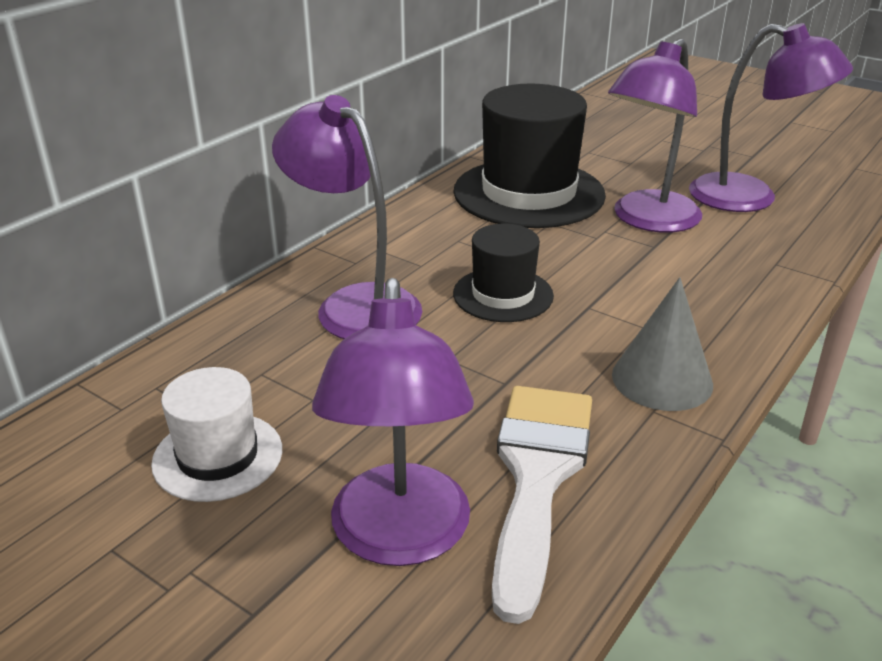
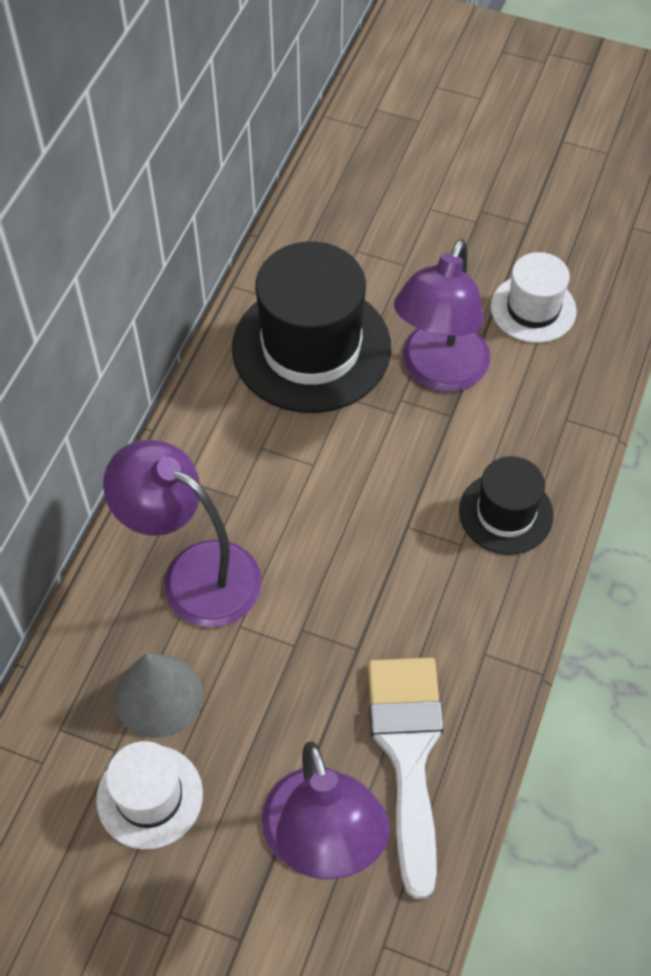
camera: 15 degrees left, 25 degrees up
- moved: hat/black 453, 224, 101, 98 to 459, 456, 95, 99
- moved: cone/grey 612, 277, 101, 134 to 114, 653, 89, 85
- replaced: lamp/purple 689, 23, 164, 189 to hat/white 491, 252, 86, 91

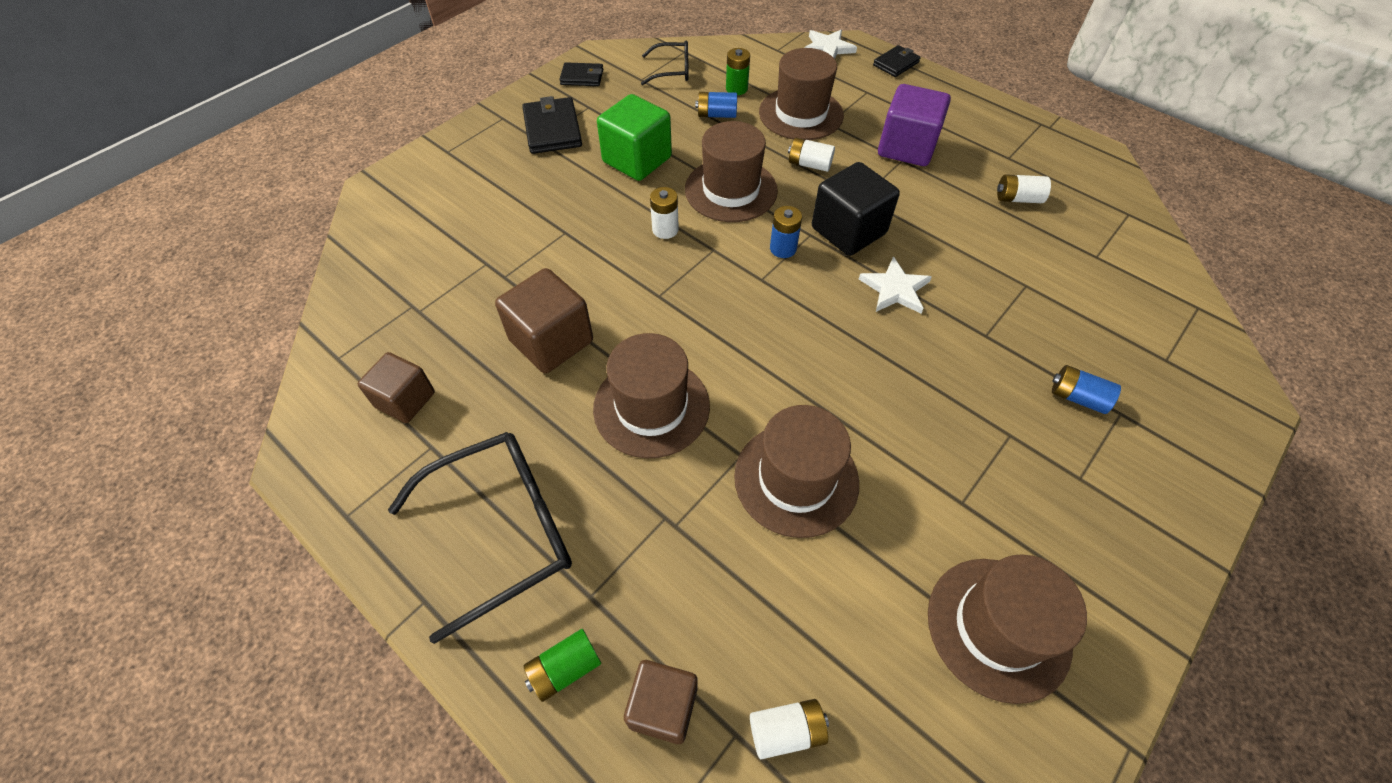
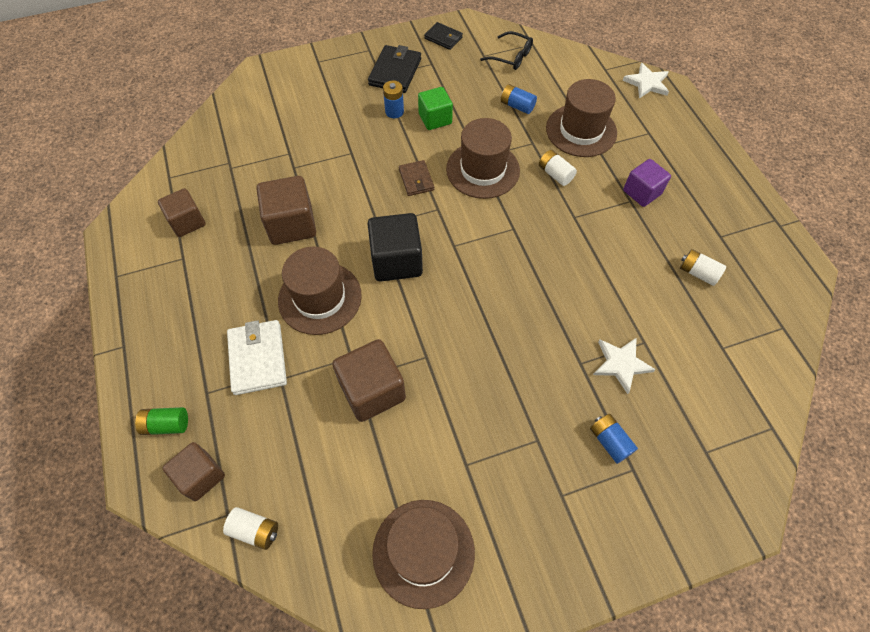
camera: 30 degrees right, 5 degrees up
- removed: glasses/black 388, 432, 184, 212
- removed: battery/green 726, 48, 24, 47
- removed: wallet/black 873, 45, 48, 32
- added: wallet/white 227, 320, 60, 75
- moved: battery/blue 770, 206, 32, 52 to 383, 80, 21, 38
- moved: cube/black 812, 162, 88, 94 to 367, 213, 56, 69
- moved: star/white 859, 257, 73, 56 to 593, 337, 63, 57
- replaced: battery/white 650, 187, 29, 52 to wallet/brown 399, 160, 35, 36
- replaced: hat/brown 734, 405, 125, 133 to cube/brown 332, 339, 74, 83
- resized: cube/green 597, 94, 75, 87 = 418, 87, 35, 43 x0.67
- resized: cube/purple 878, 84, 73, 82 = 623, 159, 48, 48 x0.67

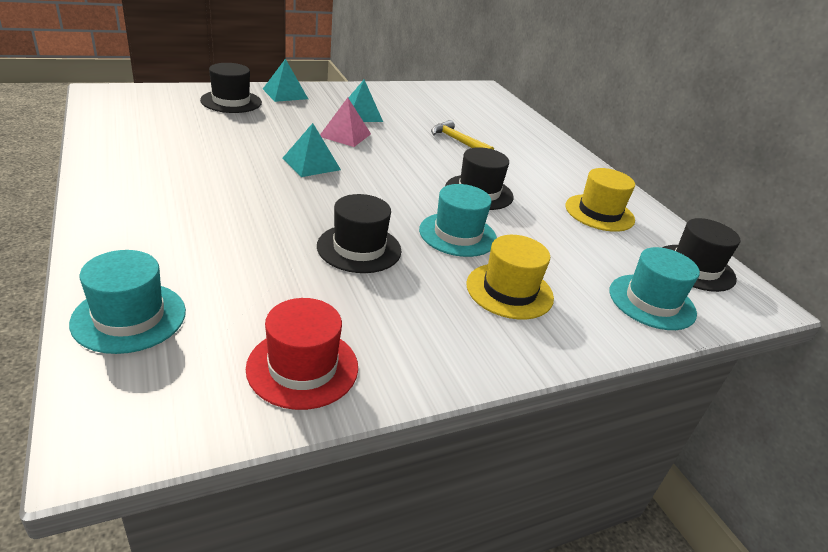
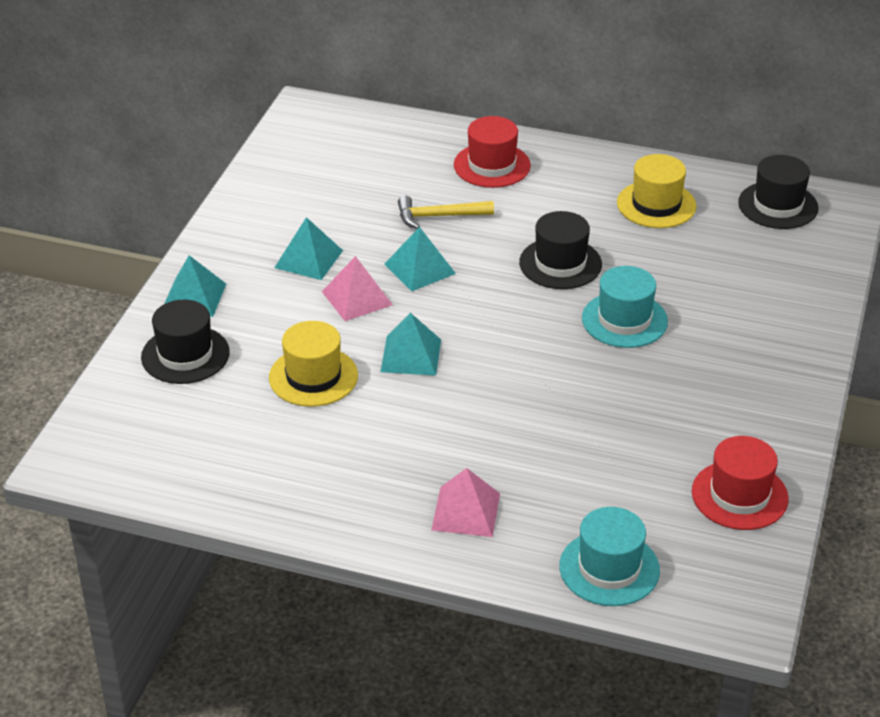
camera: 45 degrees left, 5 degrees up
- removed: hat/black 317, 194, 84, 79
- removed: hat/turquoise 610, 247, 90, 83
- added: pyramid/turquoise 384, 227, 72, 64
- added: pyramid/pink 431, 468, 69, 69
- added: hat/red 454, 116, 77, 72
- moved: hat/yellow 466, 235, 88, 84 to 269, 321, 89, 86

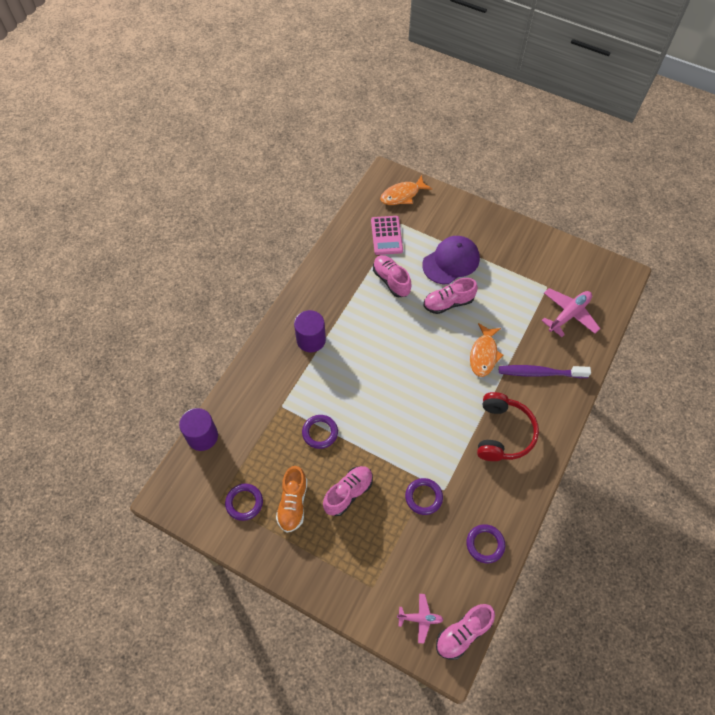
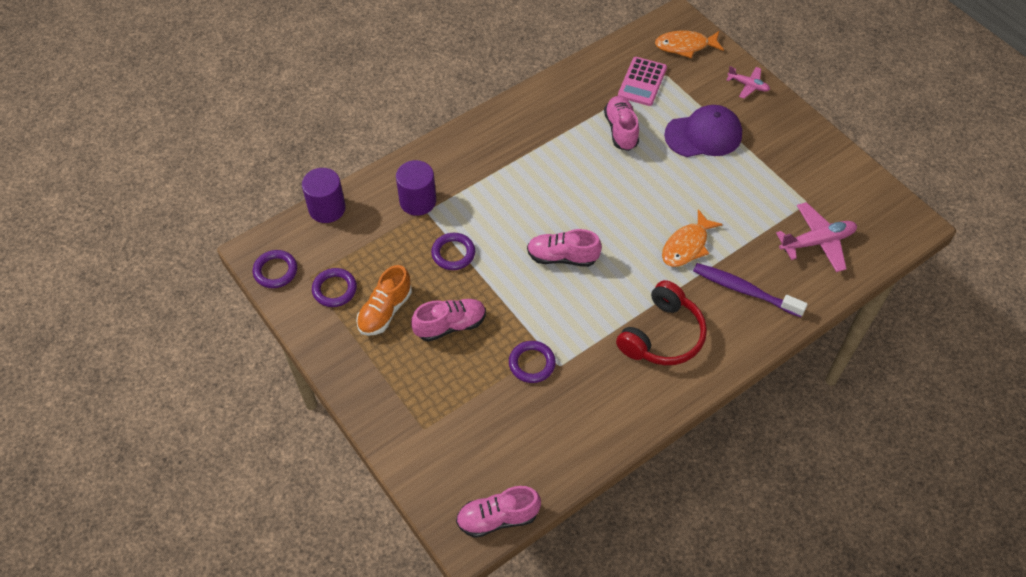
camera: 25 degrees right, 5 degrees down
- moved: cylinder/purple 294, 310, 32, 42 to 396, 160, 40, 56
- moved: plane/pink 397, 594, 47, 50 to 726, 66, 44, 33
- moved: shoe/pink 423, 278, 55, 36 to 527, 229, 75, 38
- moved: ring/purple 466, 524, 39, 39 to 253, 250, 44, 38

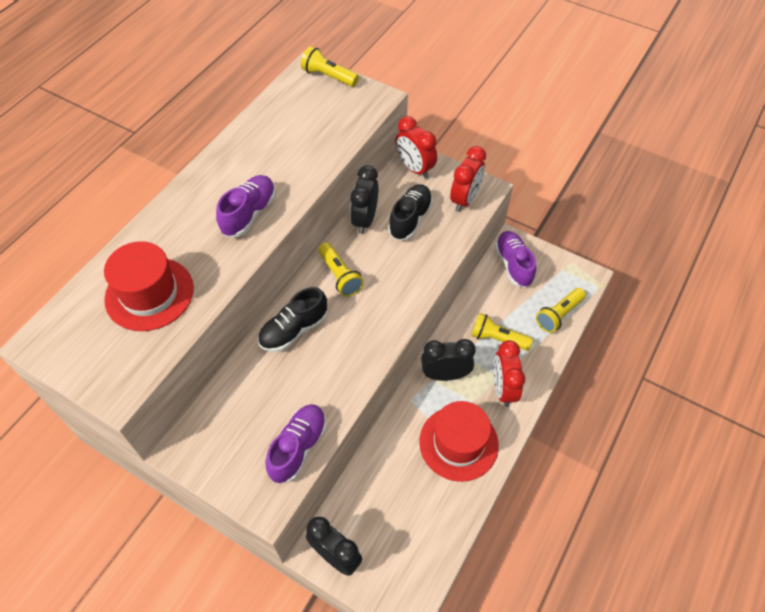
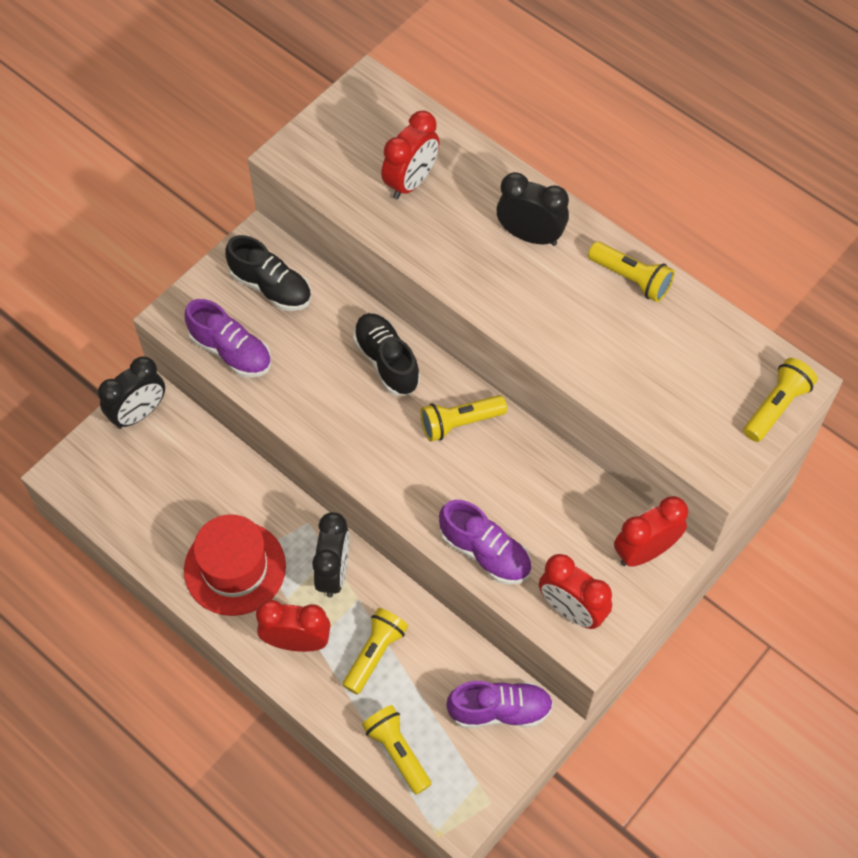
camera: 100 degrees right, 5 degrees up
- added: flashlight/yellow 588, 242, 87, 60
- moved: shoe/purple 216, 175, 60, 62 to 439, 500, 93, 85
- moved: clock/black 350, 165, 28, 69 to 497, 172, 72, 74
- moved: shoe/black 388, 184, 45, 56 to 225, 235, 86, 76
- replaced: hat/red 104, 241, 90, 90 to clock/red 381, 111, 58, 88

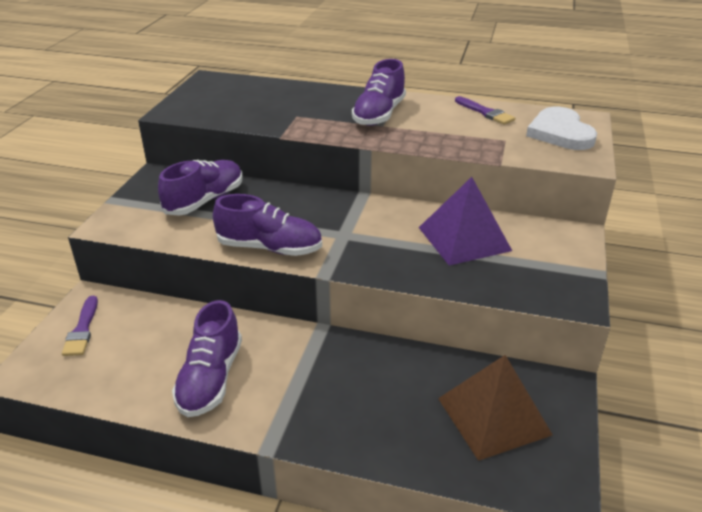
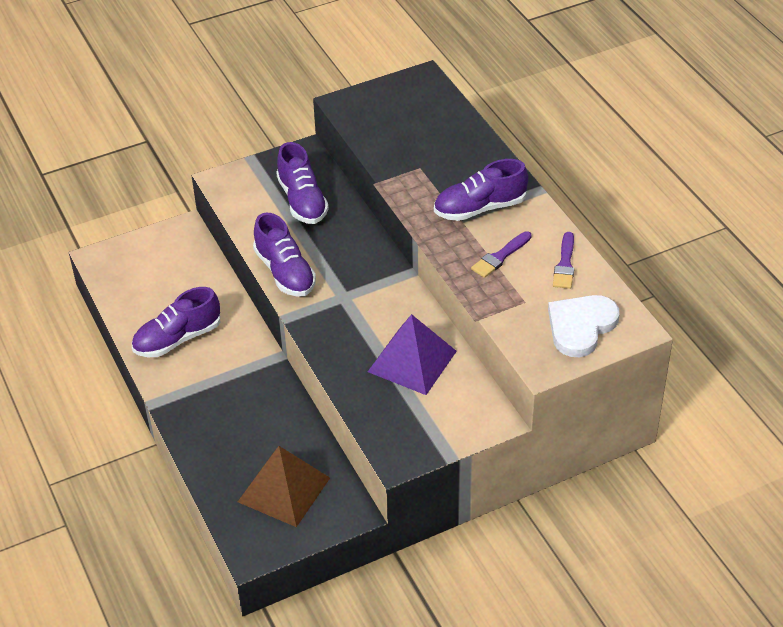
camera: 50 degrees right, 10 degrees up
- moved: brush/purple 62, 296, 36, 60 to 471, 231, 61, 47
- turned: shoe/purple 158, 160, 85, 55 = 276, 142, 53, 82 75 degrees clockwise

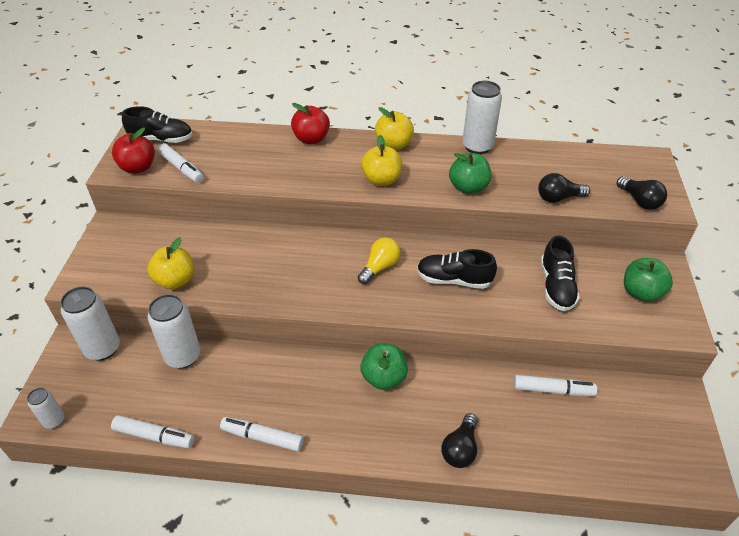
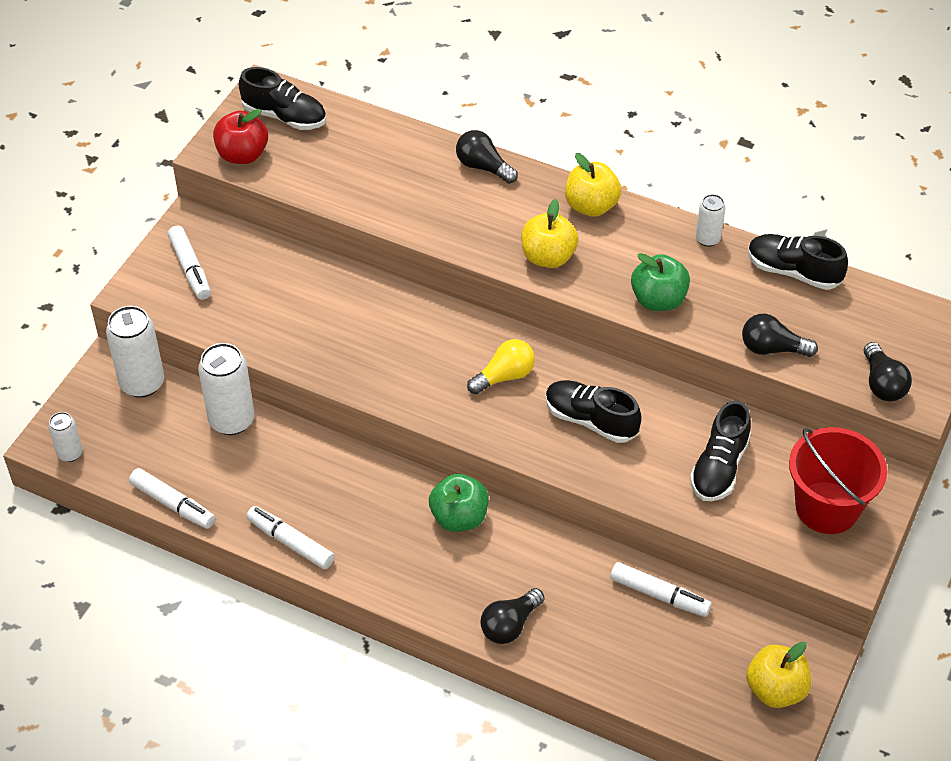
camera: 20 degrees right, 5 degrees up
- added: shoe/black 748, 234, 100, 56
- moved: apple/yellow 147, 237, 47, 53 to 746, 642, 65, 66
- moved: marker/white 158, 143, 46, 40 to 168, 225, 43, 75
- replaced: apple/red 291, 103, 39, 41 to light bulb/black 456, 130, 62, 54
- replaced: apple/green 624, 258, 49, 44 to bucket/red 789, 427, 98, 107
- resized: can/white 462, 81, 40, 73 = 696, 194, 30, 53 x0.55

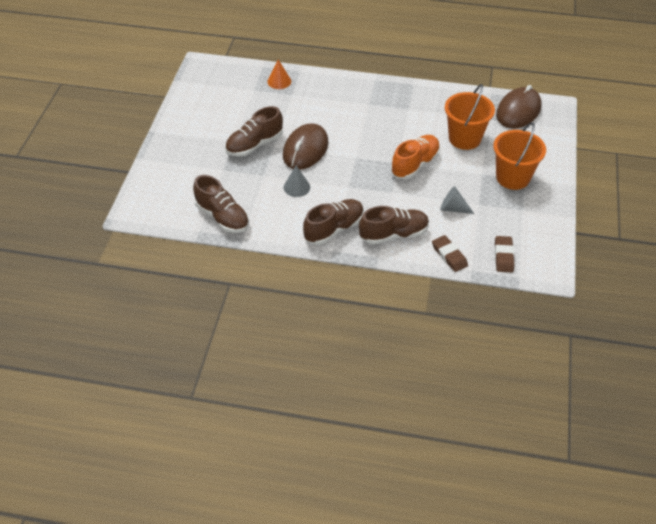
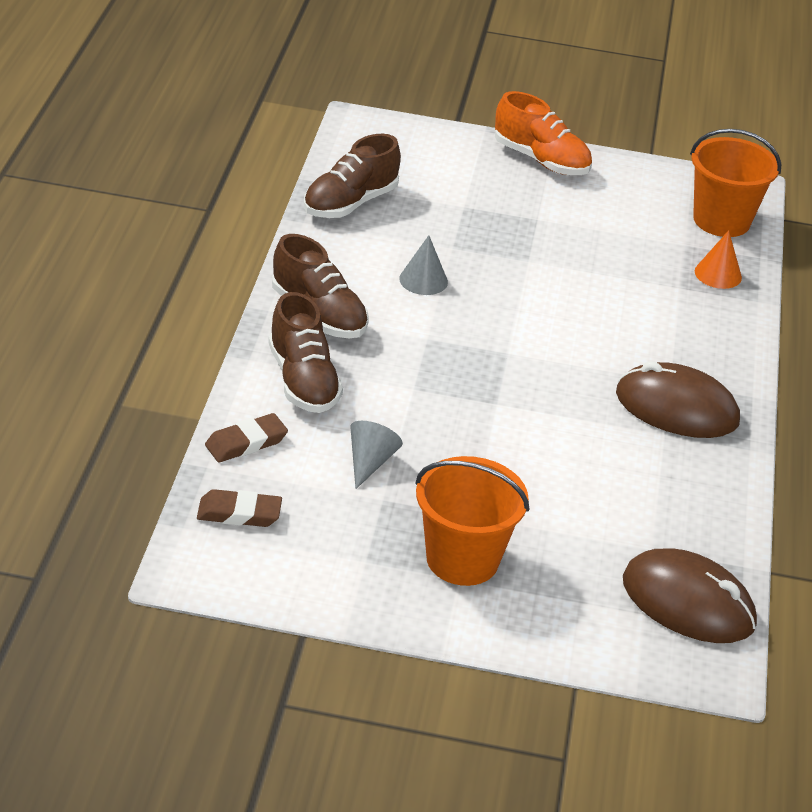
camera: 85 degrees right, 10 degrees down
- removed: shoe/brown 225, 106, 58, 51
- moved: mouse/brown 283, 123, 45, 47 to 616, 361, 124, 77
- moved: shoe/orange 391, 135, 49, 44 to 495, 91, 97, 84
- moved: bucket/orange 445, 84, 50, 66 to 690, 129, 91, 108

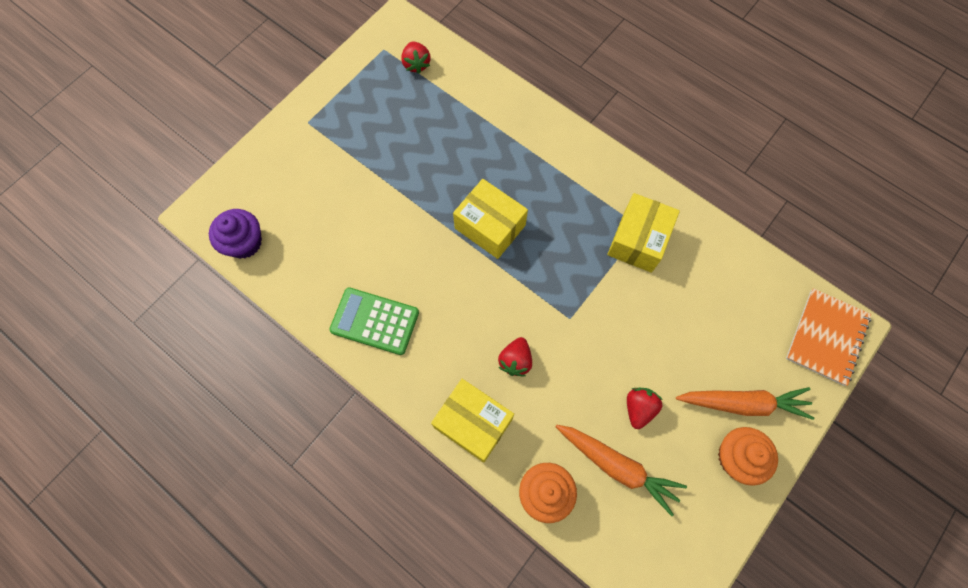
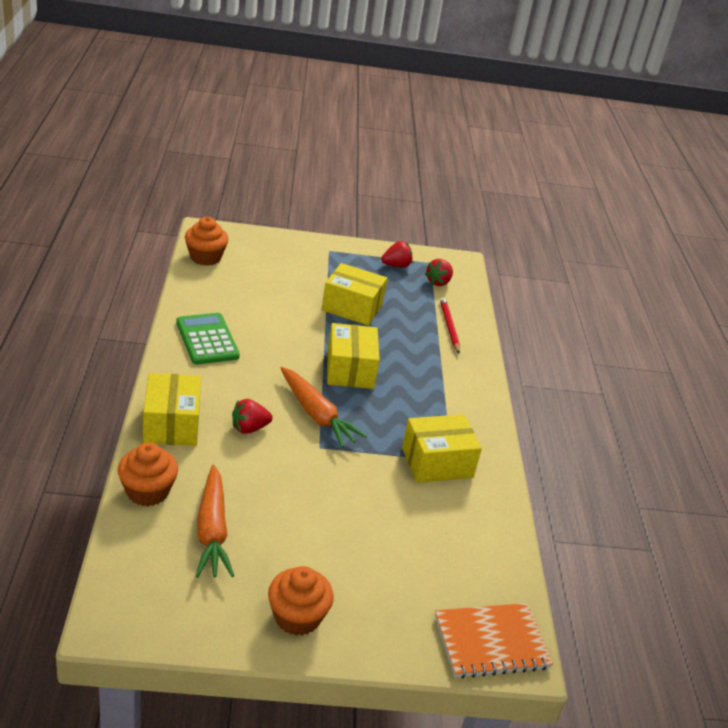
camera: 45 degrees right, 35 degrees down
- added: box/yellow 322, 263, 65, 62
- added: pencil/red 440, 297, 20, 56
- moved: strawberry/red 627, 388, 36, 41 to 381, 241, 32, 27
- moved: carrot/orange 676, 387, 138, 33 to 281, 367, 86, 81
- recoloured: cupcake/purple 209, 209, 53, 50 to cupcake/orange 185, 217, 44, 49

